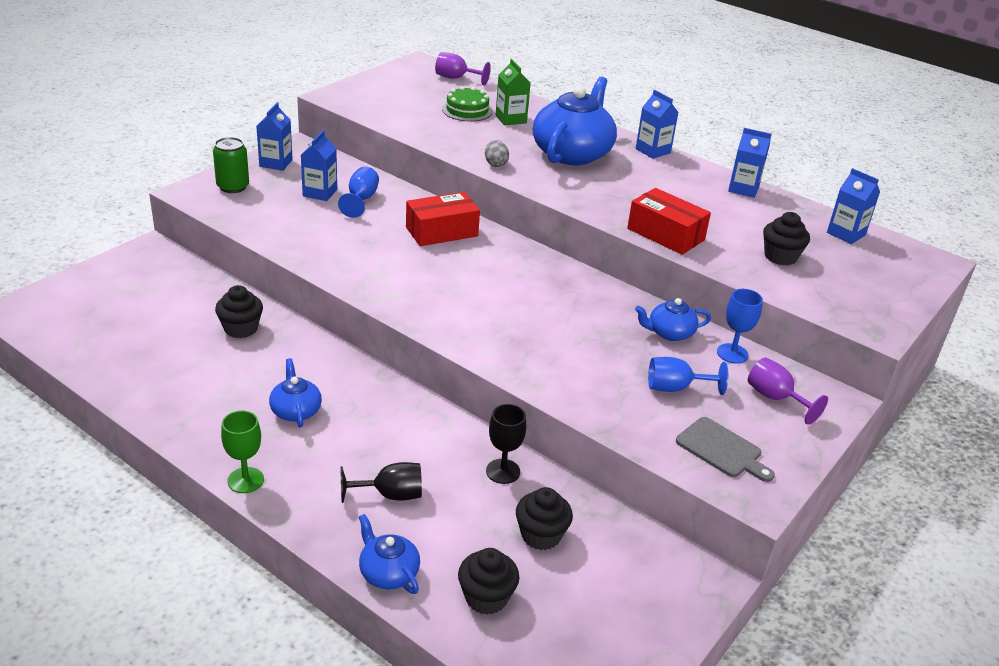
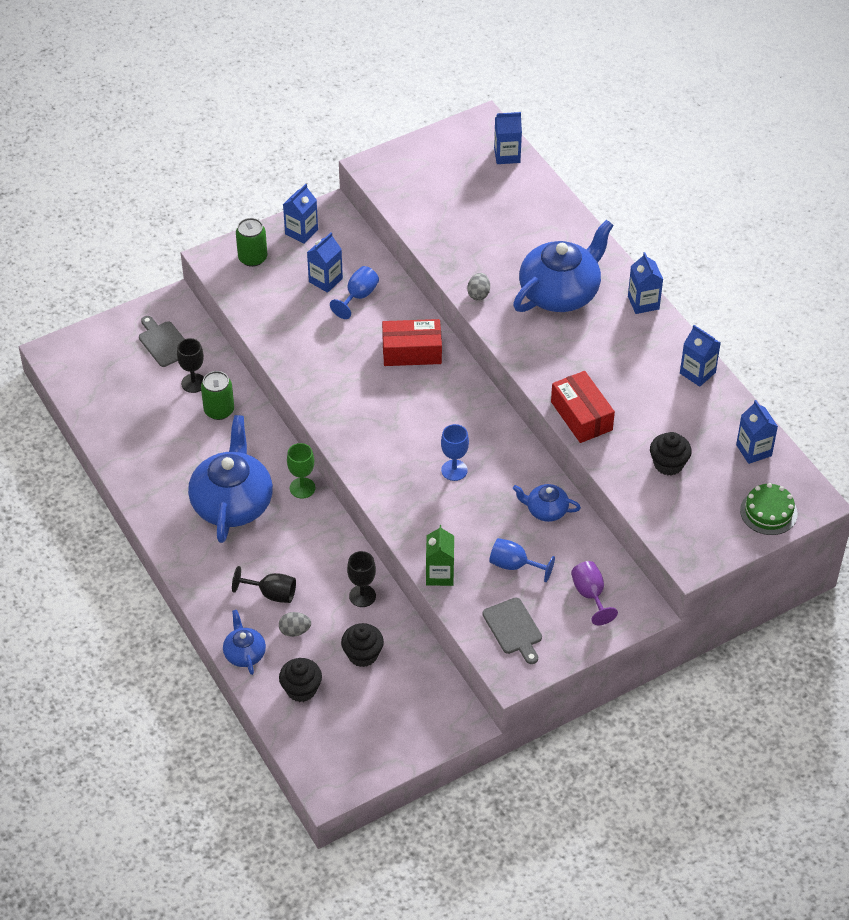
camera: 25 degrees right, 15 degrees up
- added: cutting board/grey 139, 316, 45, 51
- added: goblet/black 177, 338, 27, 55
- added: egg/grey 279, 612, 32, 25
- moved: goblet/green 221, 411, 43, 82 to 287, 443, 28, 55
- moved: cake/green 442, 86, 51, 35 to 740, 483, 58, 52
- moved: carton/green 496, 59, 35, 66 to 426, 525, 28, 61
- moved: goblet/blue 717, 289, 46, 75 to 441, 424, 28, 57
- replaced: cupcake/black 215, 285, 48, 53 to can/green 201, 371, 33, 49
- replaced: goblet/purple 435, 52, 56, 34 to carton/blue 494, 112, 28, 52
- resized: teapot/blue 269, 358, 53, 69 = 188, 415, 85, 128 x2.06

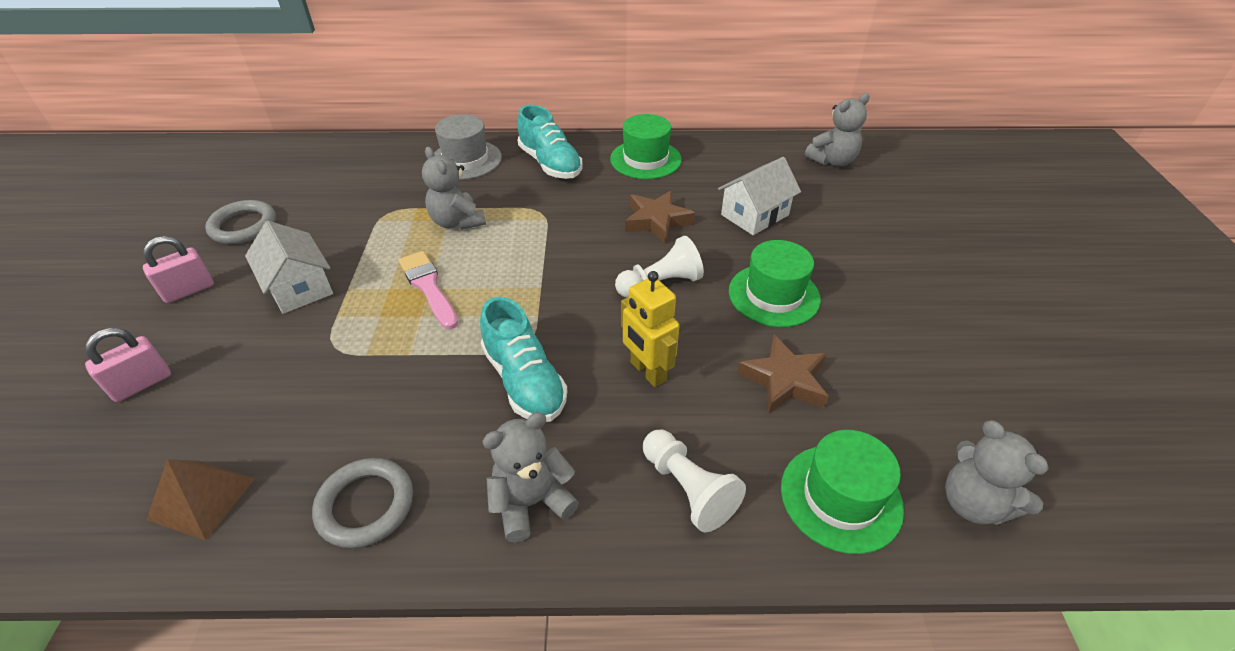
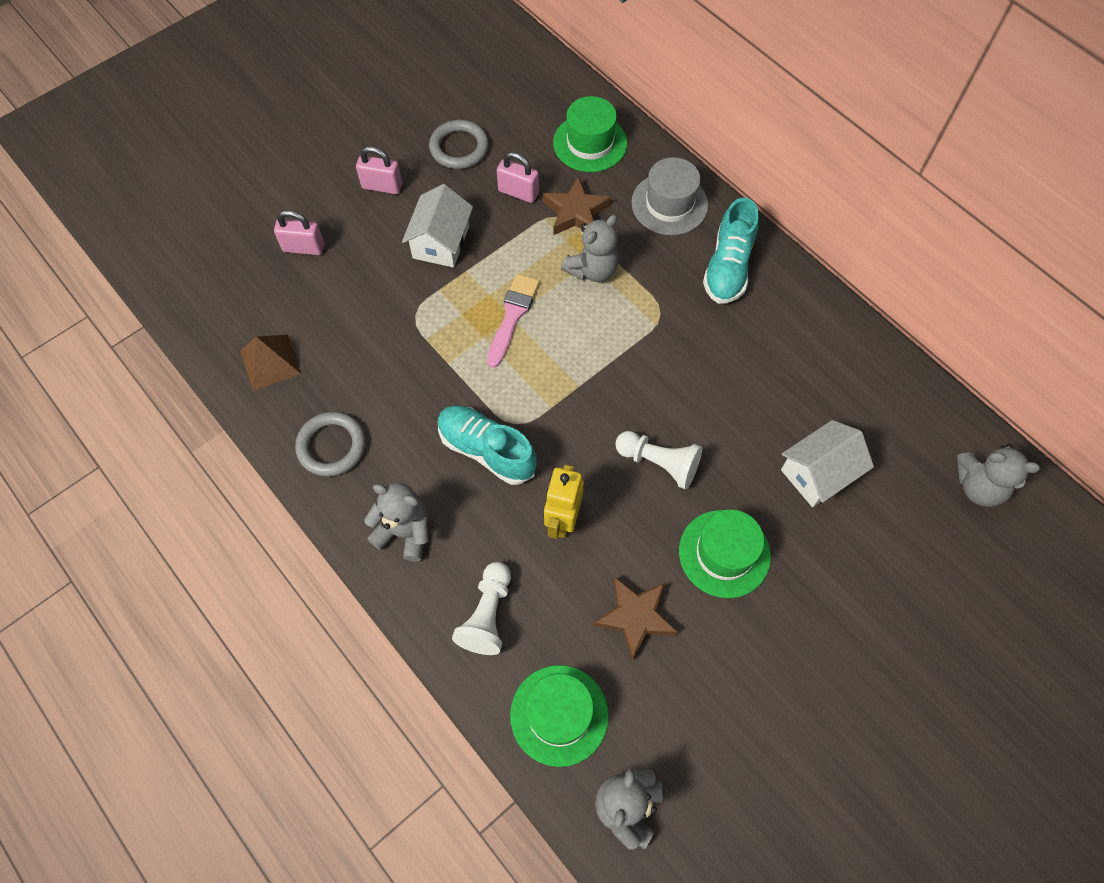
camera: 50 degrees right, 20 degrees up
- added: padlock/pink 497, 152, 42, 51
- moved: hat/green 610, 114, 72, 65 to 553, 96, 74, 76
- moved: star/brown 625, 190, 70, 54 to 543, 176, 68, 59
- turned: teddy bear/grey 422, 147, 64, 83 = 561, 215, 58, 67 150 degrees counterclockwise
- turned: shoe/turquoise 480, 297, 88, 125 = 438, 406, 99, 79 105 degrees clockwise
- turned: house/white 718, 157, 83, 78 = 781, 420, 93, 87 45 degrees counterclockwise

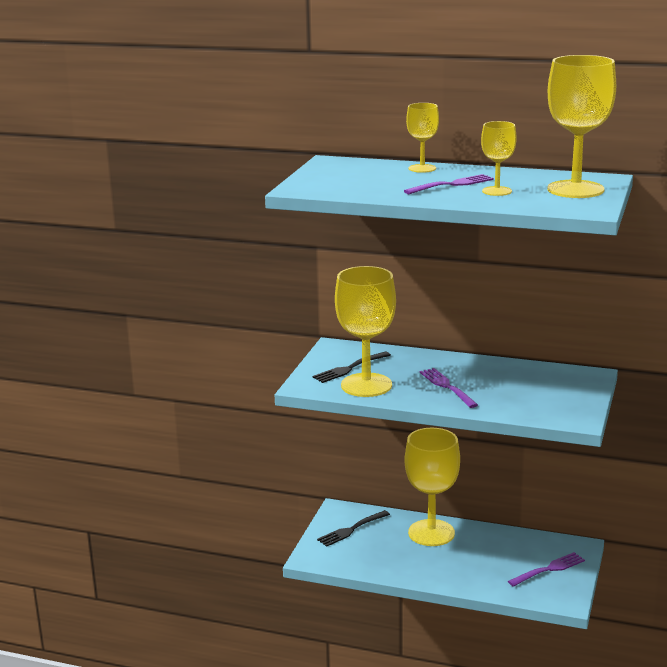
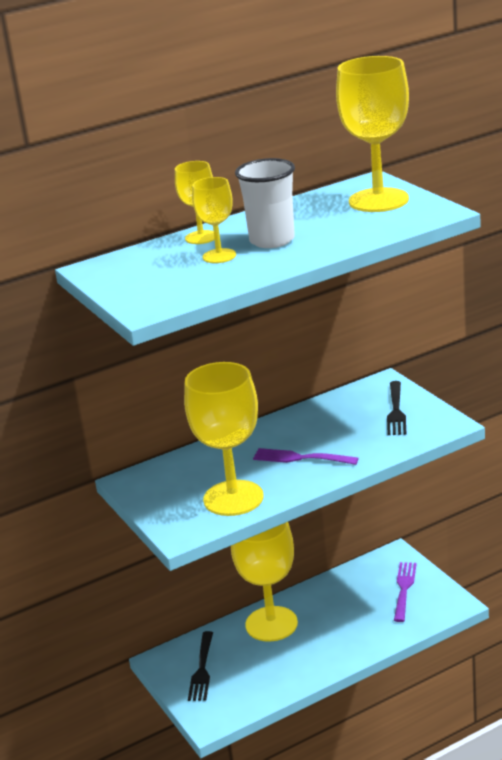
camera: 45 degrees left, 5 degrees up
- moved: fork/black 312, 352, 79, 31 to 387, 381, 20, 54
- moved: goblet/yellow 481, 121, 36, 75 to 192, 177, 44, 86
- replaced: fork/purple 404, 174, 90, 20 to cup/white 235, 158, 60, 90

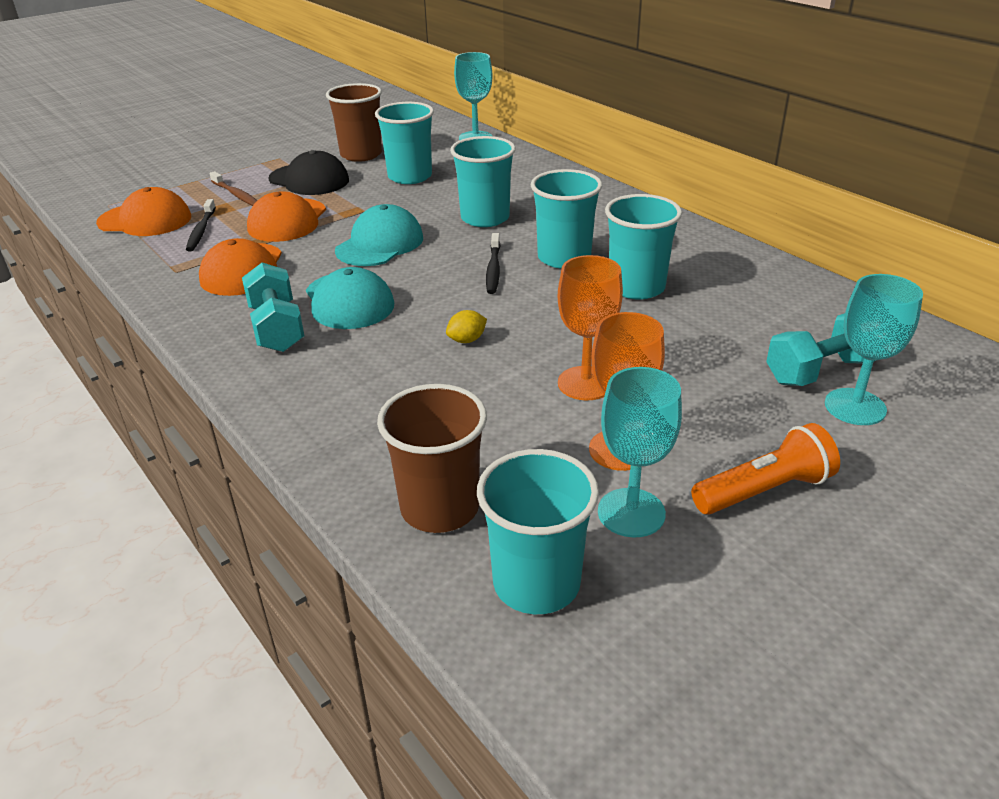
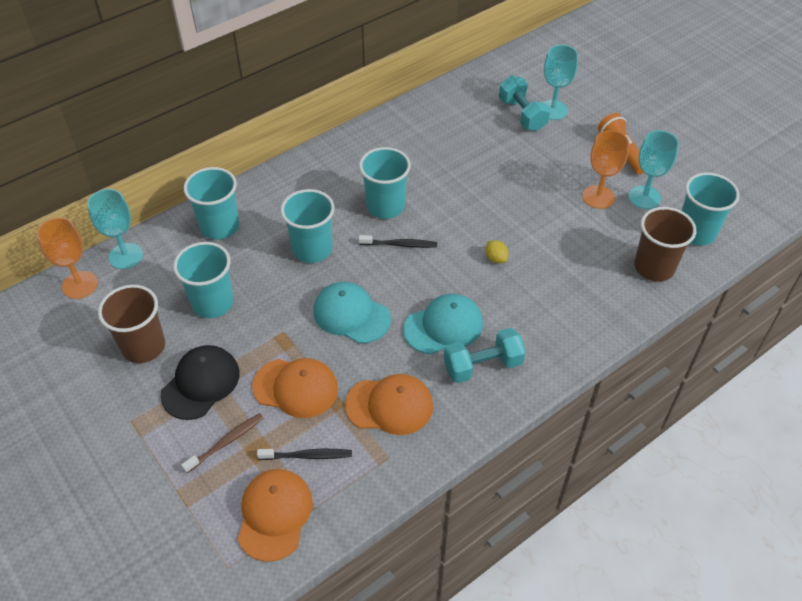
camera: 90 degrees left, 15 degrees up
- moved: goblet/orange 558, 255, 65, 145 to 37, 218, 61, 81
- moved: cup/turquoise 605, 194, 77, 105 to 184, 167, 55, 73

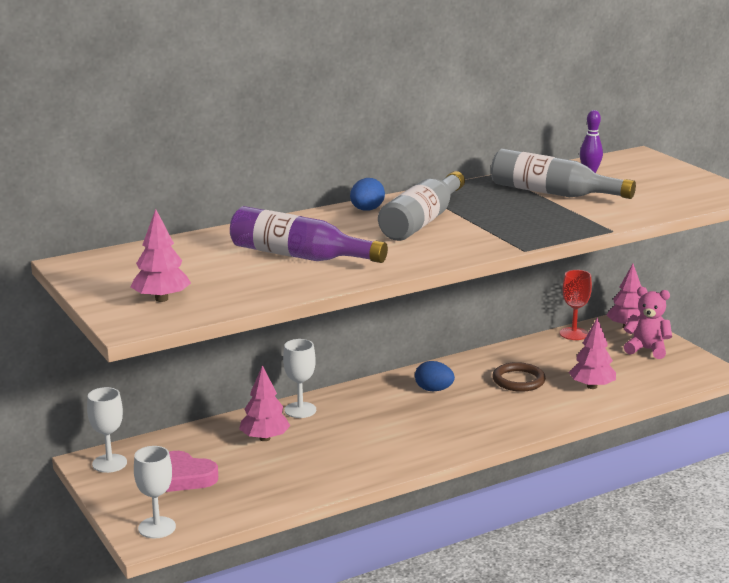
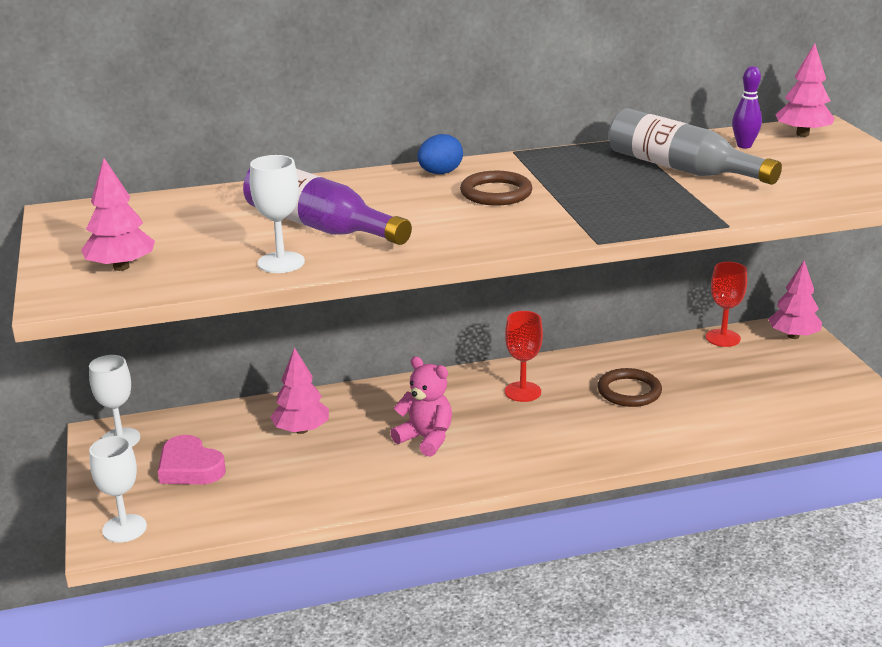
camera: 15 degrees right, 5 degrees up
- moved: goblet/white 283, 339, 33, 79 to 250, 155, 55, 118
- moved: tree/pink 569, 318, 47, 71 to 775, 43, 60, 94
- moved: teddy bear/pink 624, 287, 48, 72 to 390, 356, 62, 101
- replaced: bottle/grey 378, 171, 87, 70 to ring/brown 460, 171, 72, 35
- replaced: egg/blue 415, 361, 40, 30 to goblet/red 505, 311, 38, 91

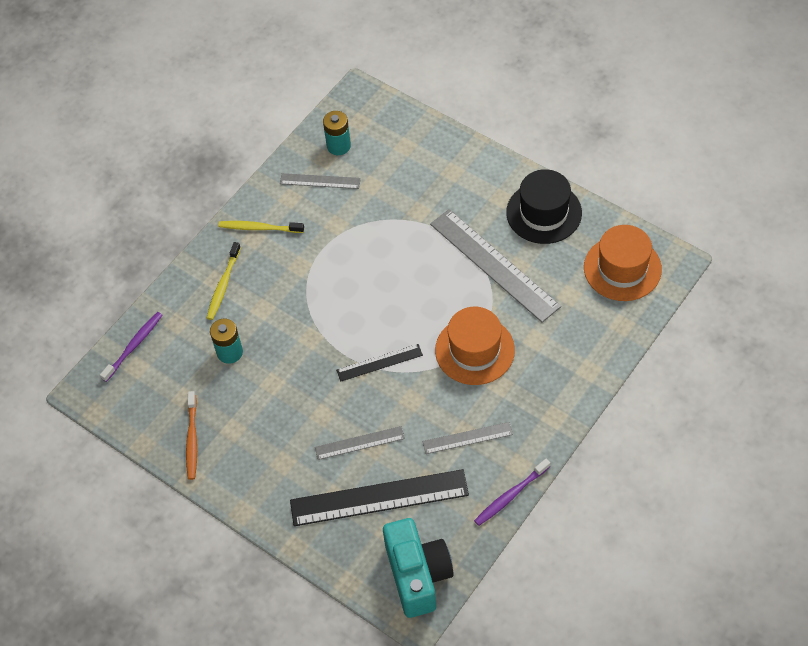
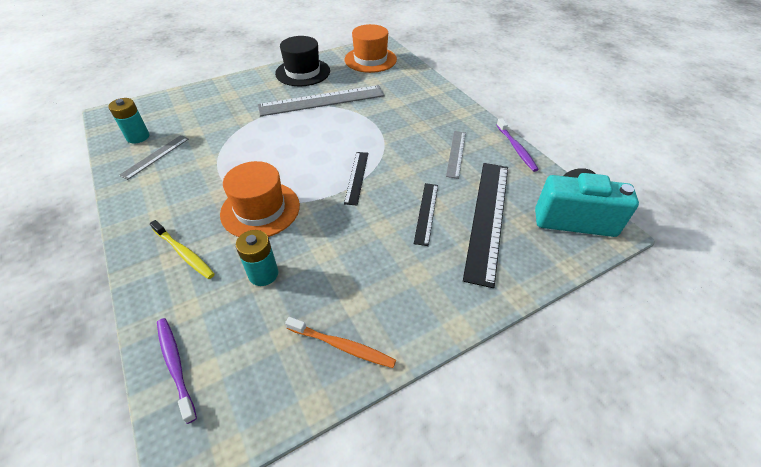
camera: 70 degrees left, 10 degrees down
- removed: toothbrush/yellow 218, 221, 86, 12
- moved: hat/orange 435, 307, 80, 78 to 220, 161, 80, 76
- recoloured: ruler/grey 315, 426, 90, 34 to ruler/black 414, 183, 24, 63

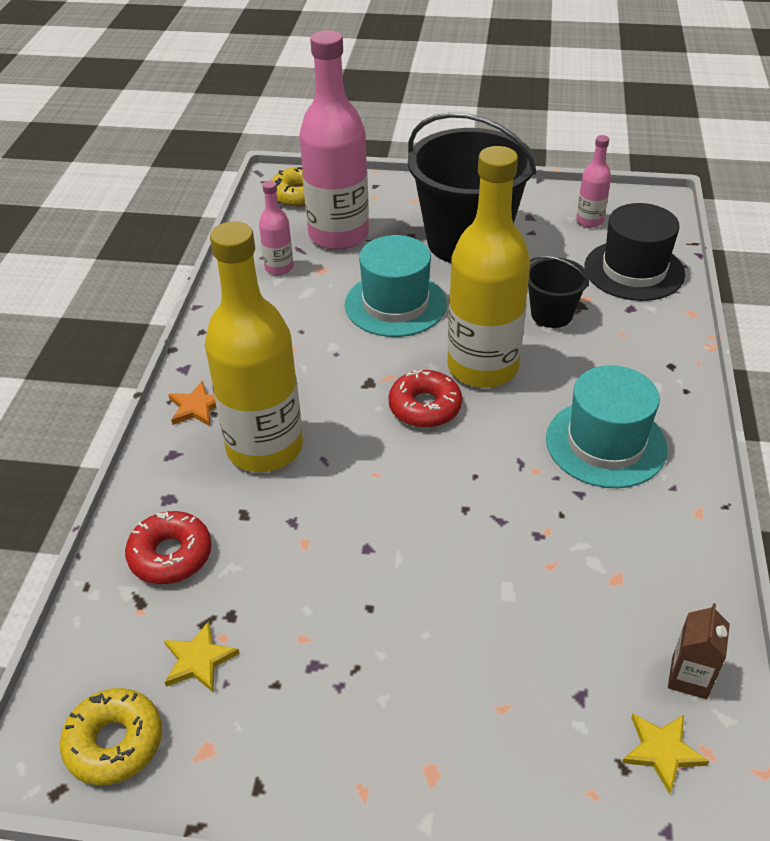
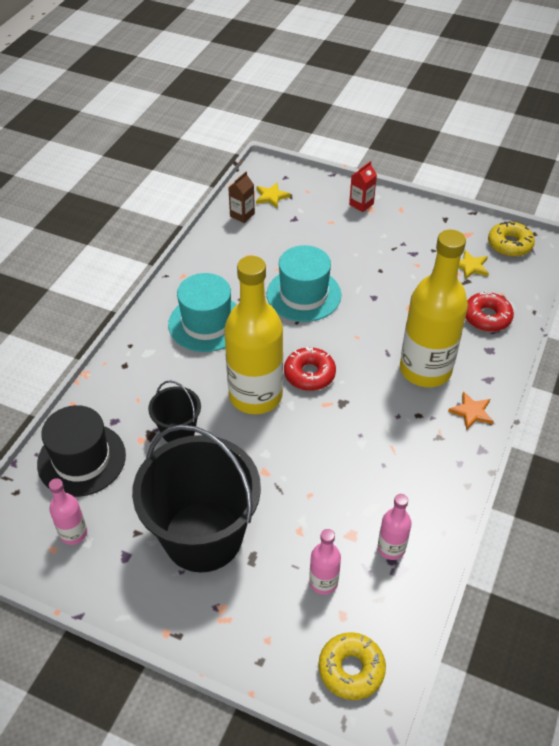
camera: 165 degrees left, 5 degrees up
- added: carton/red 349, 161, 28, 51
- moved: hat/turquoise 345, 235, 102, 102 to 266, 245, 75, 77
- resized: bottle/pink 299, 30, 70, 220 = 309, 529, 32, 66 x0.46

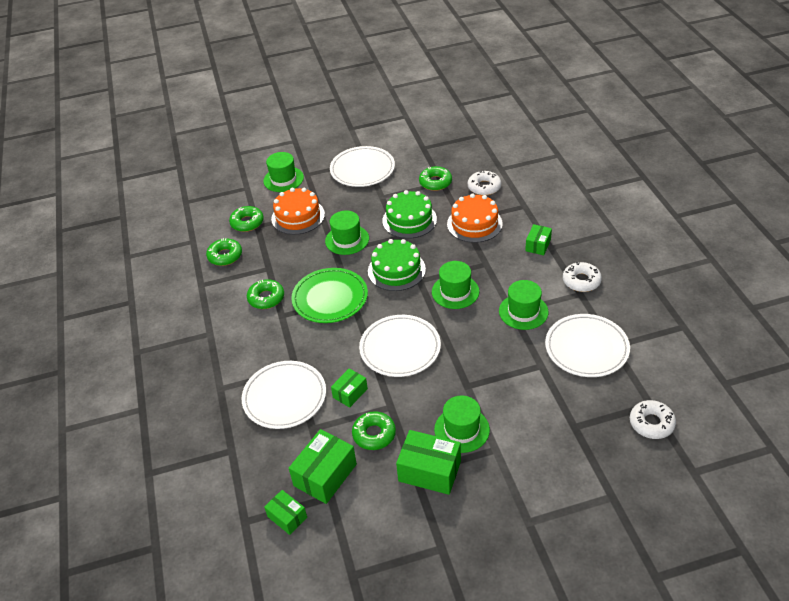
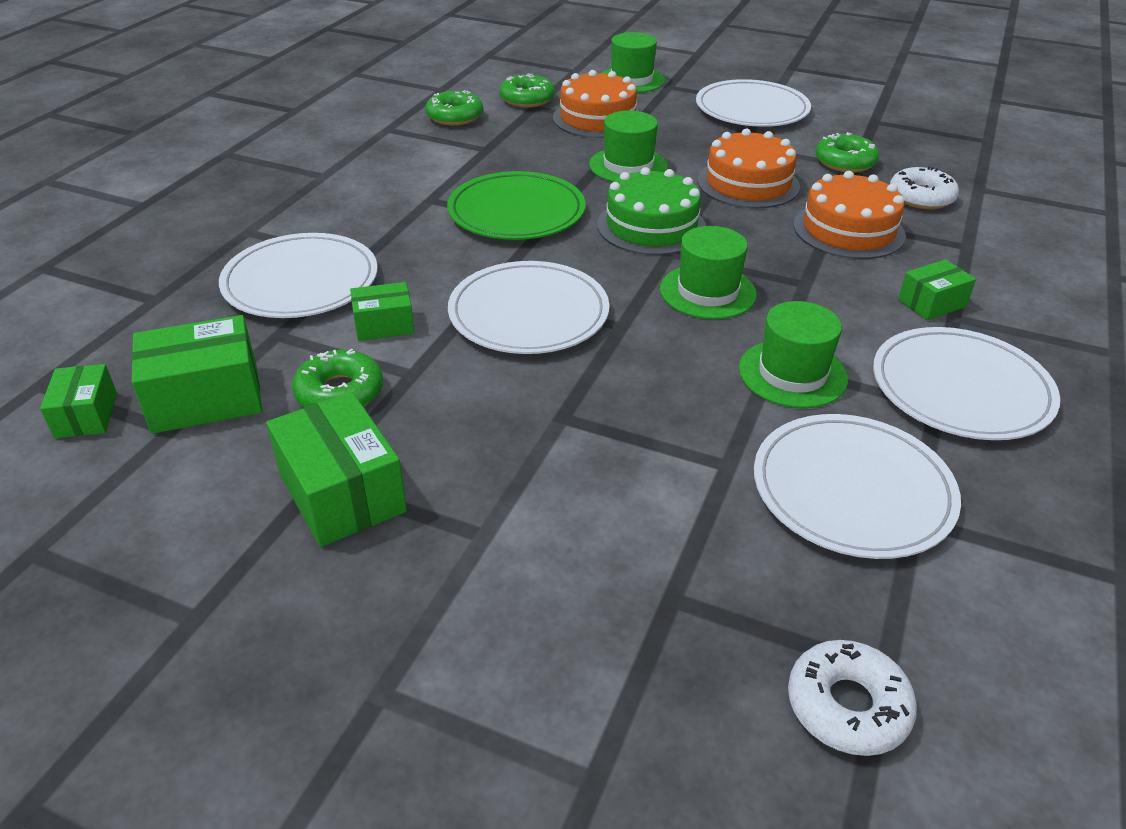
camera: 35 degrees right, 5 degrees down
- removed: donut/green 247, 279, 37, 30
- removed: hat/green 434, 395, 56, 58
- replaced: donut/white 563, 262, 39, 30 to plate/white 873, 327, 187, 113
- recoloured: cake/green 382, 190, 55, 49 to cake/orange 697, 129, 103, 79

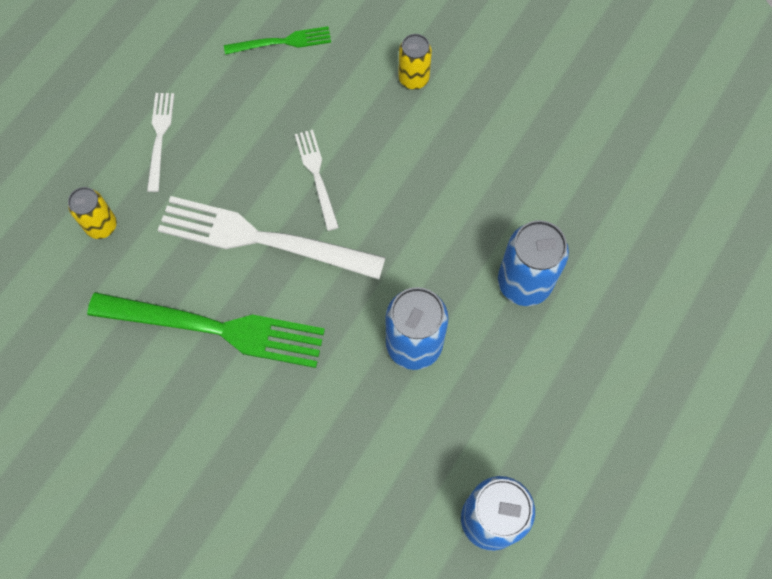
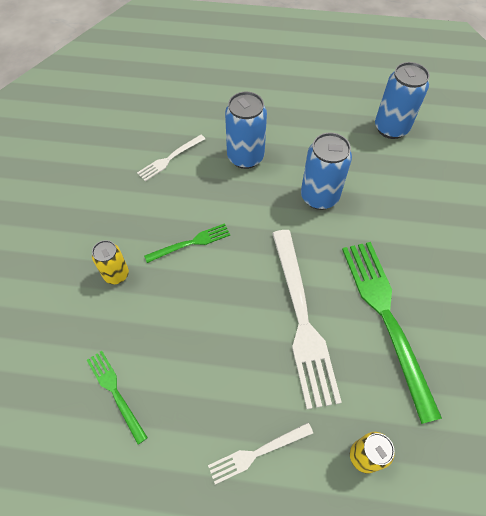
camera: 115 degrees left, 10 degrees down
- added: fork/green 144, 223, 86, 40
- moved: fork/white 295, 130, 44, 101 to 137, 135, 68, 46

